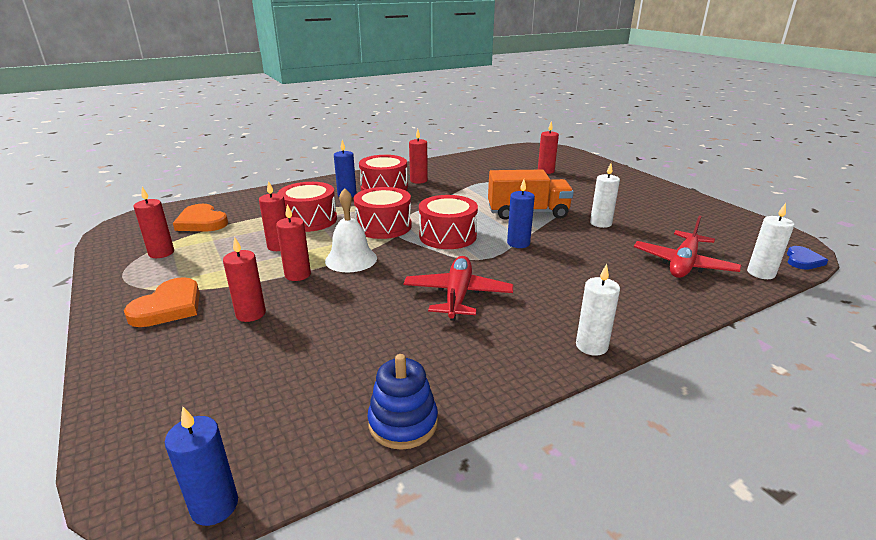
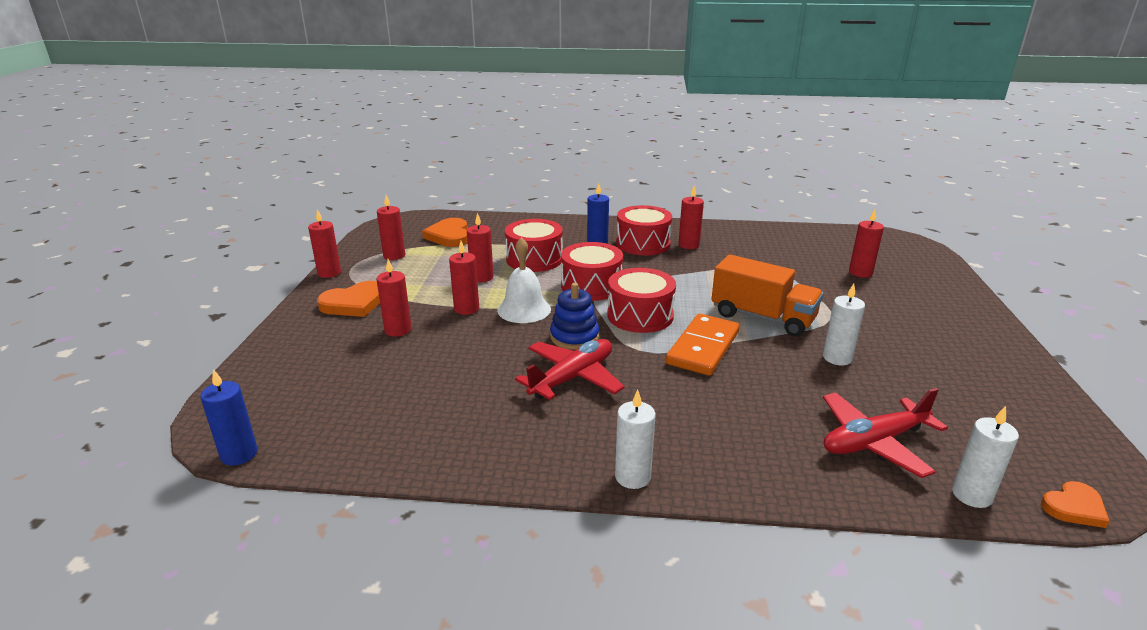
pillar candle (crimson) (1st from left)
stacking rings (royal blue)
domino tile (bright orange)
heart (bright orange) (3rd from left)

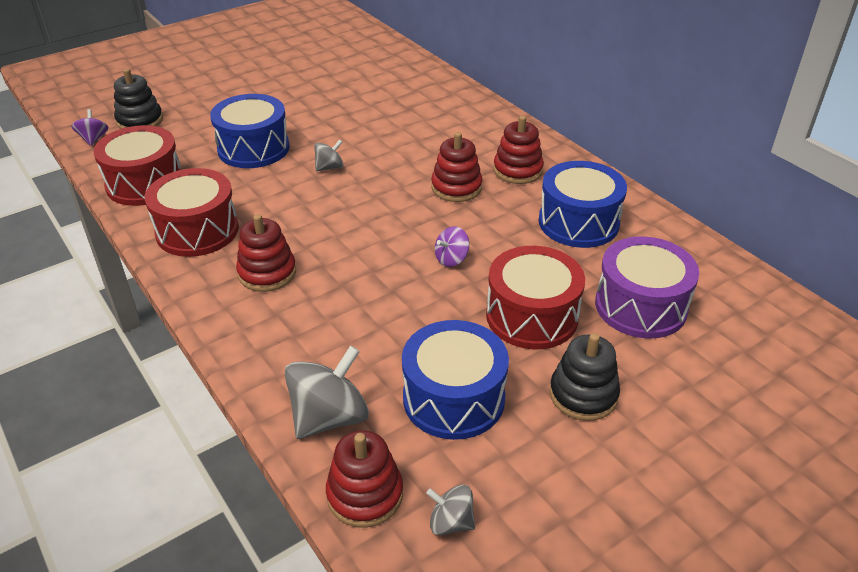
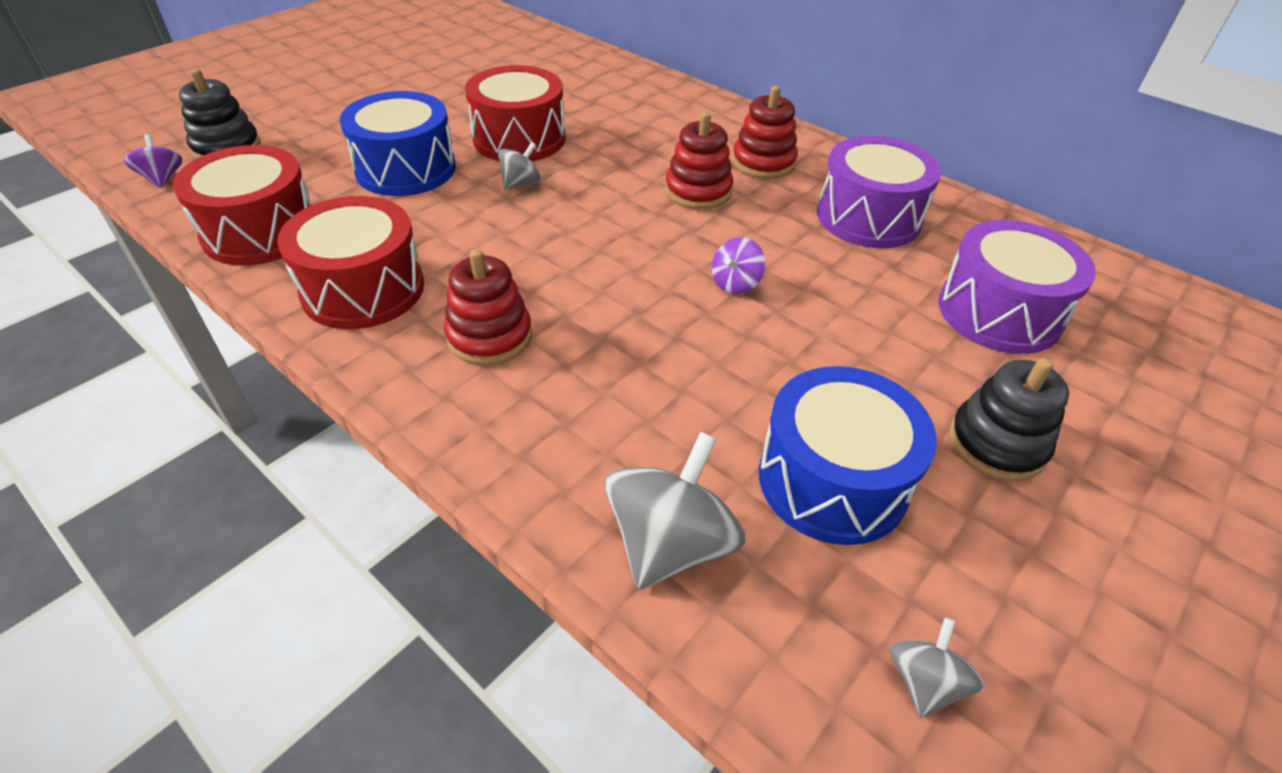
drum (crimson) (3rd from left)
drum (purple) (1st from left)
toy top (ash-grey) (3rd from left)
stacking rings (crimson) (2nd from left in the first image)

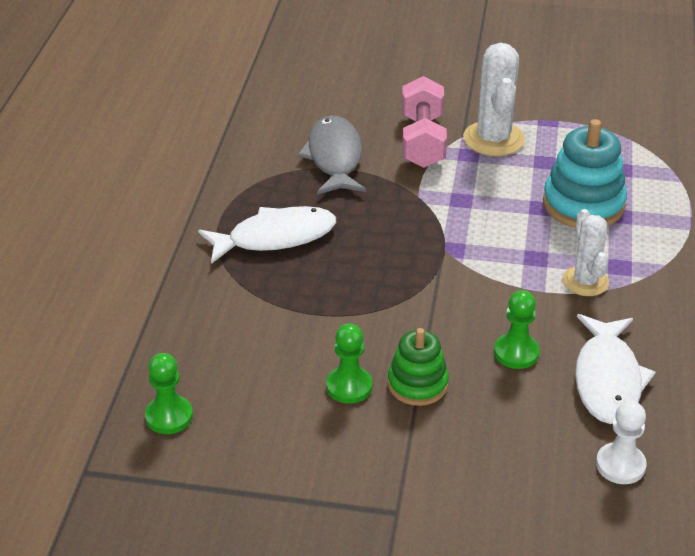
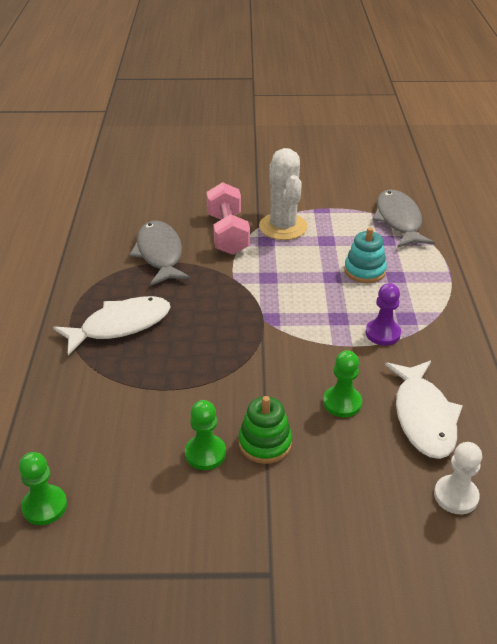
stacking rings (teal)
pawn (purple)
fish figure (ash-grey) (2nd from left)

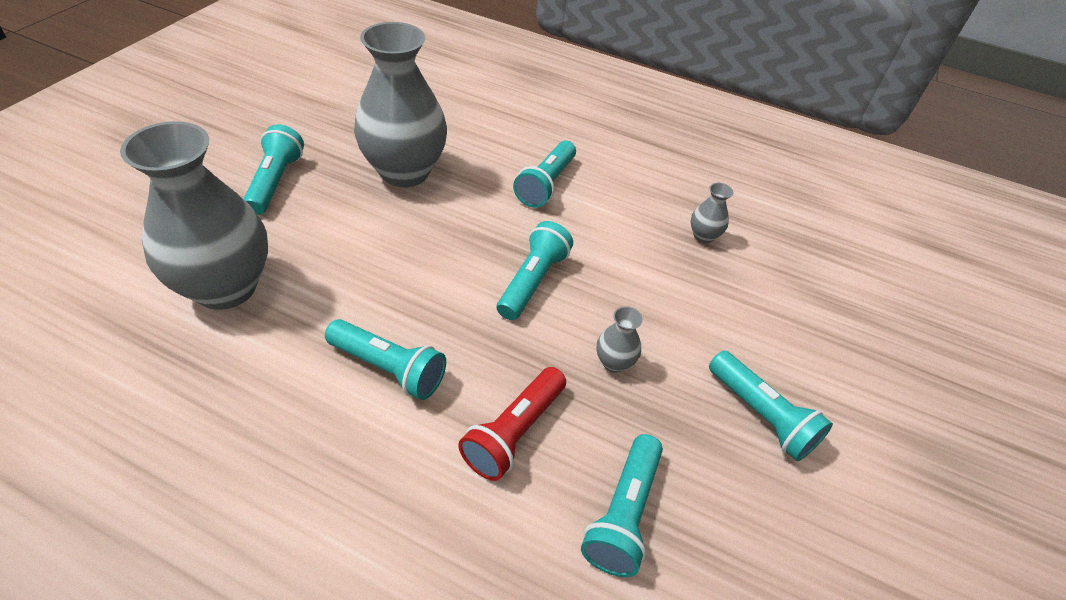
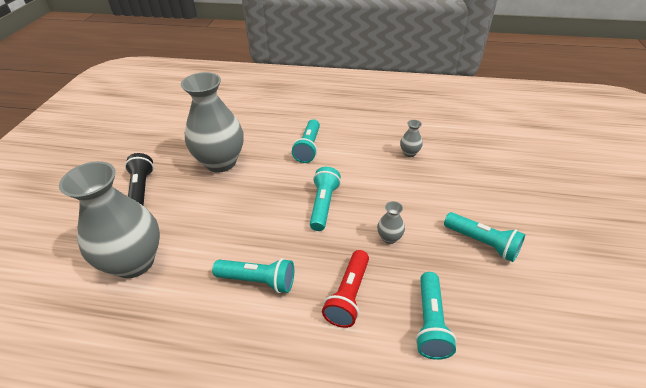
torch (black)

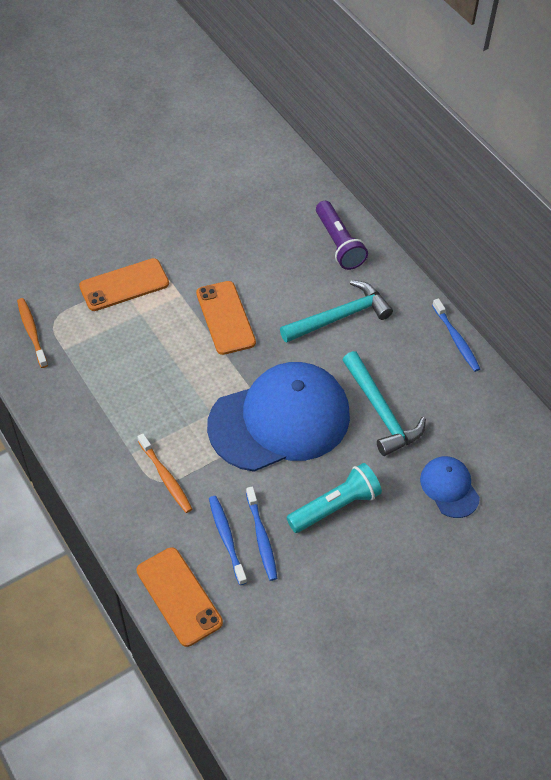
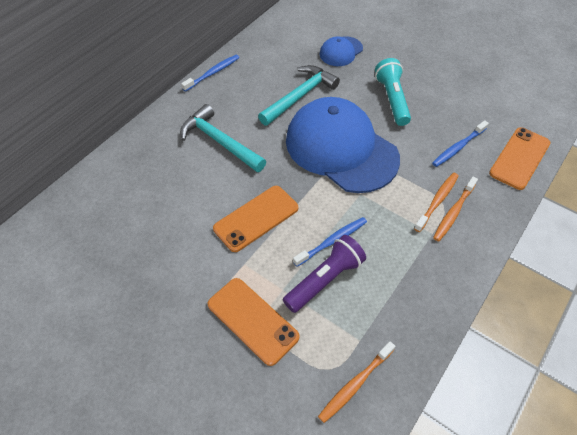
torch (purple)
tooth brush (royal blue) (2nd from left)
torch (teal)
tooth brush (bright orange) (3rd from left)

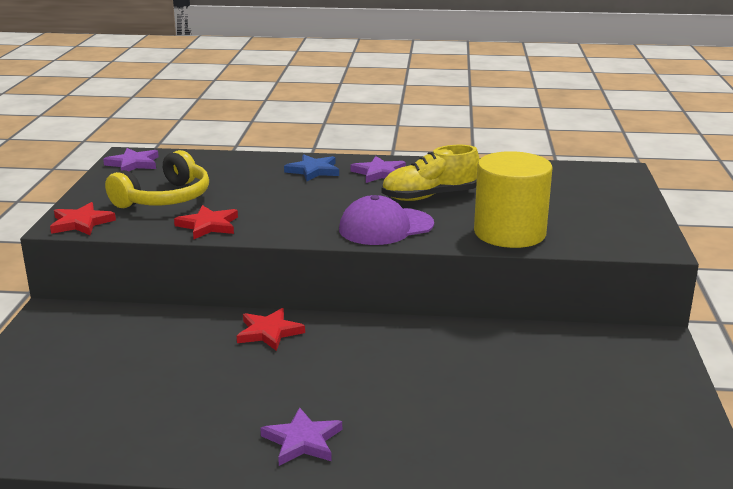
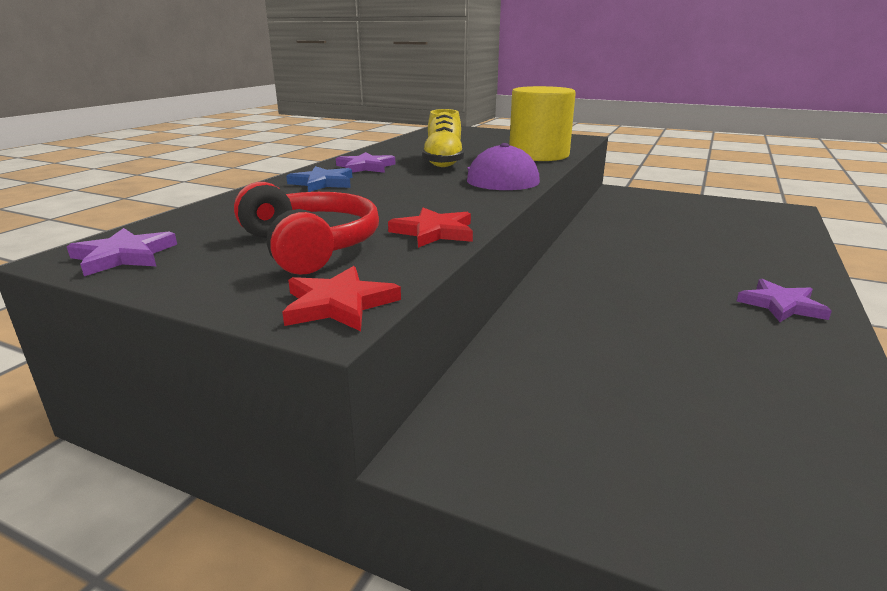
over-ear headphones (crimson)
star (crimson) (3rd from left in the first image)

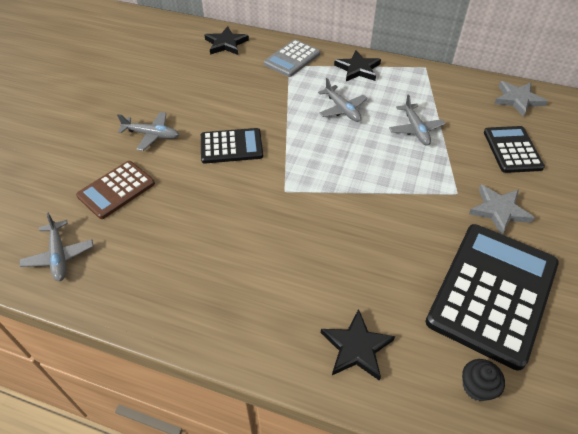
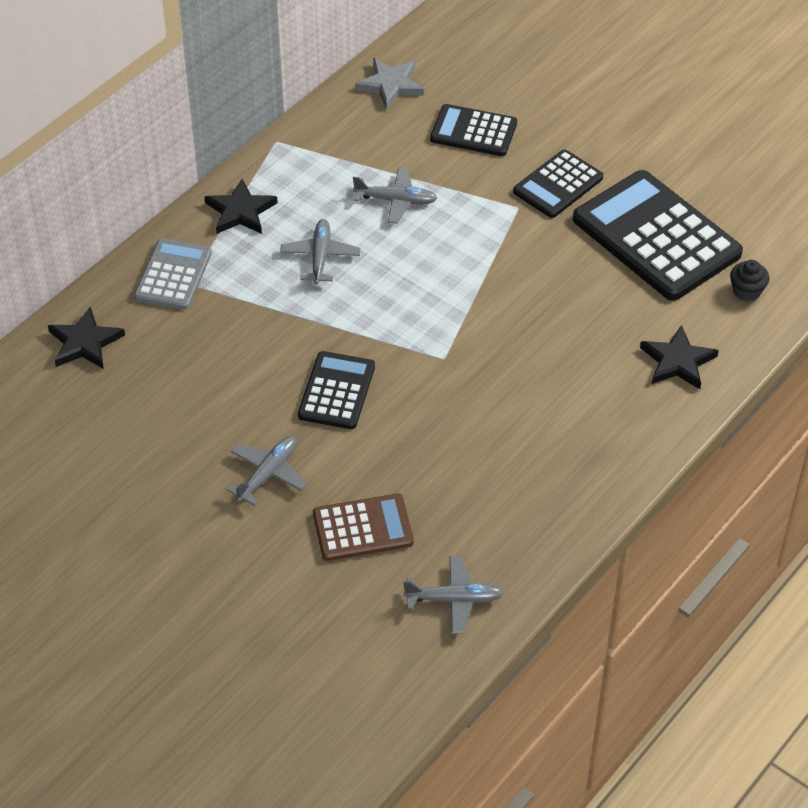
adding machine (ash-grey)
plane (ash-grey) (2nd from left)
adding machine (dark brown)
adding machine (black) (3rd from left)

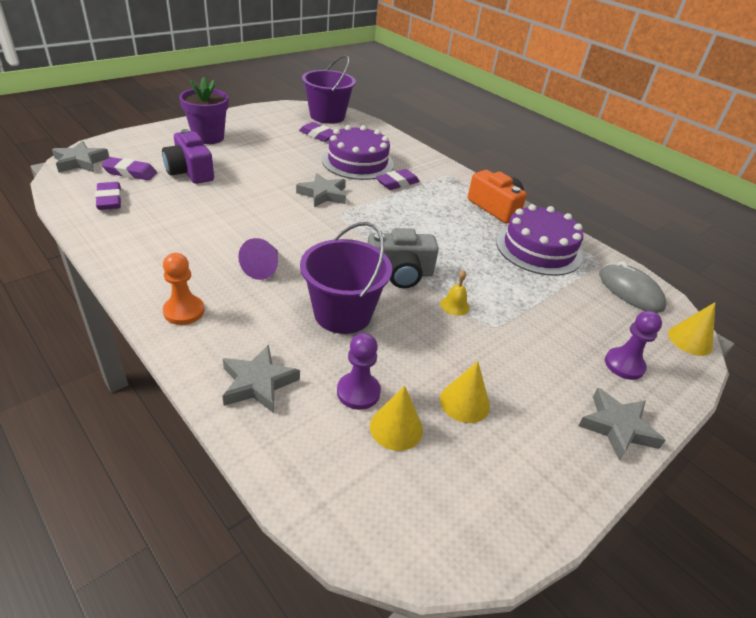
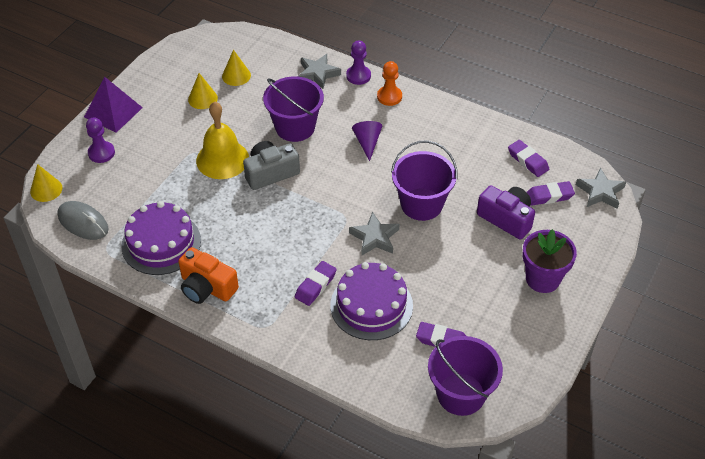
pyramid shape (purple)
bell (yellow)
pawn (purple) (2nd from left)
sand bucket (purple) (2nd from left)

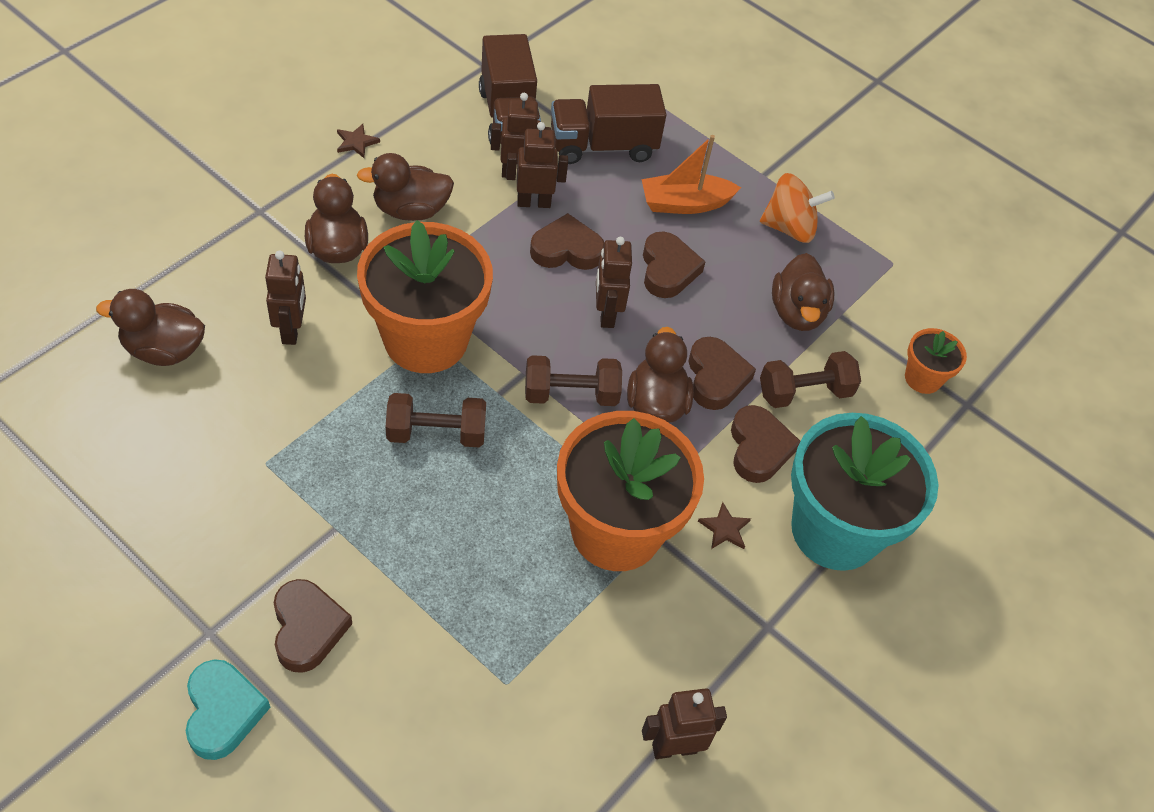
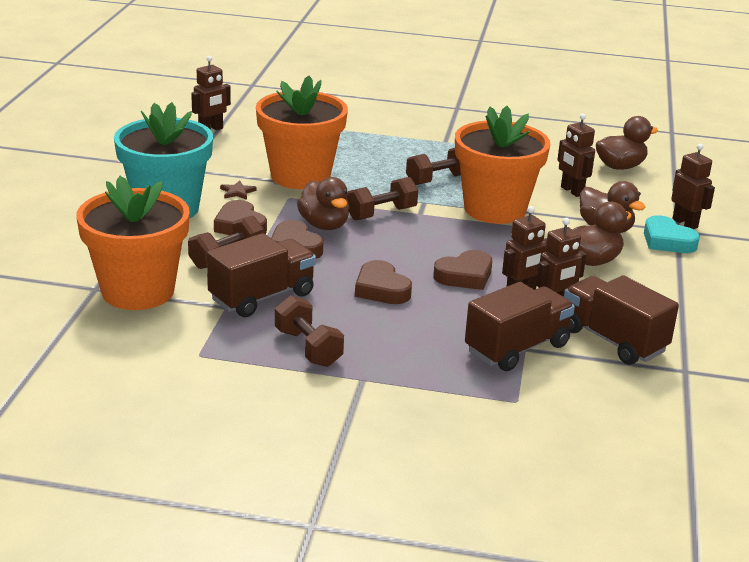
potted plant (bright orange) (1st from left)
lorry (dark brown) (1st from left)
free weight (dark brown) (2nd from left)
heart (teal)
toy robot (dark brown) (5th from left)
heart (dark brown) (1st from left in the first image)
star (dark brown) (1st from left in the first image)
boat (bright orange)

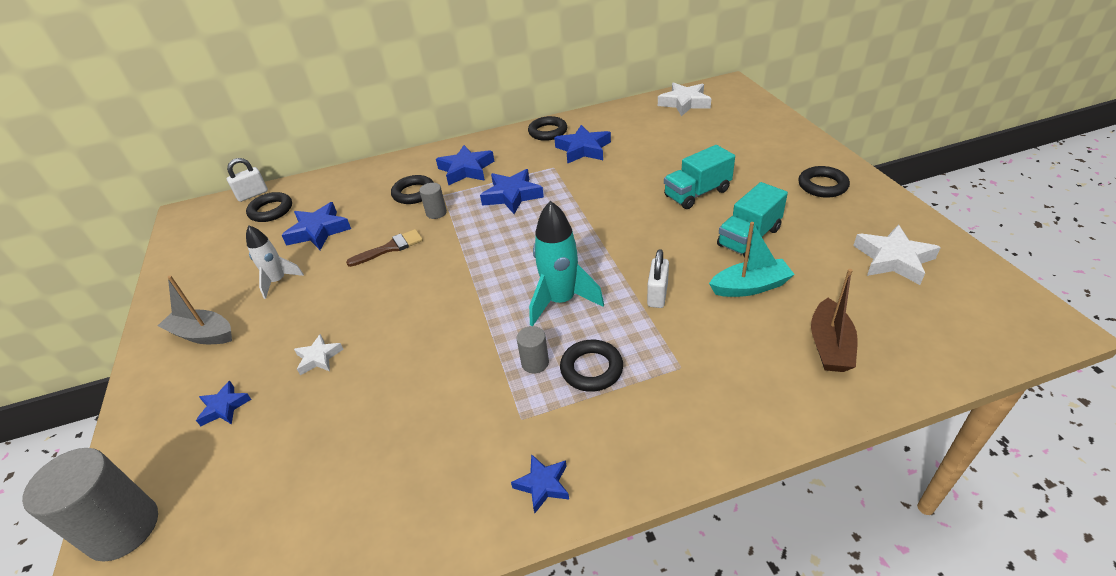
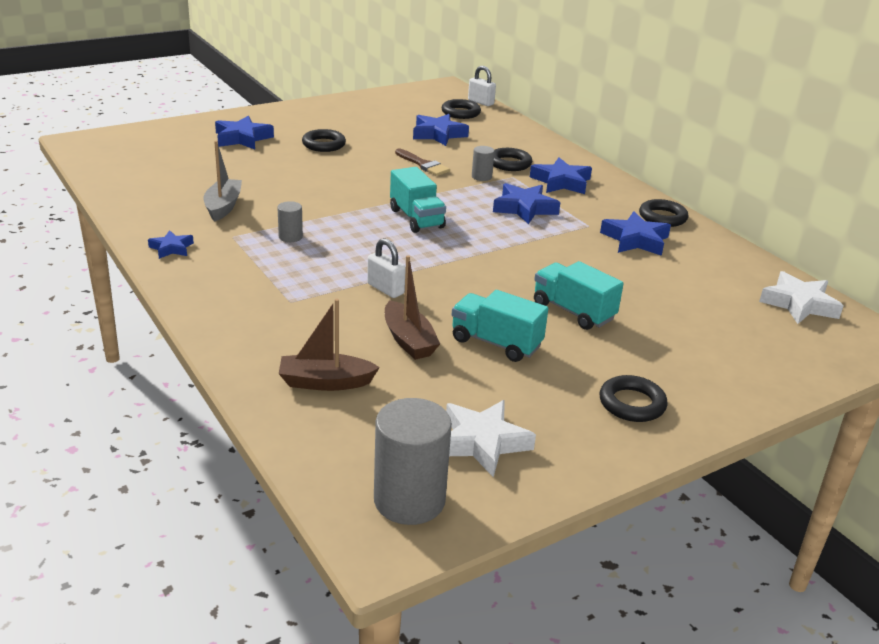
boat (ash-grey)
star (royal blue) (2nd from left)
ring (black) (1st from left)
lock (snow-white) (1st from left)
cylinder (ash-grey) (2nd from left)
boat (dark brown) (2nd from left)
lorry (teal) (1st from left)
rocket (snow-white)
star (snow-white) (1st from left in the first image)
rocket (teal)

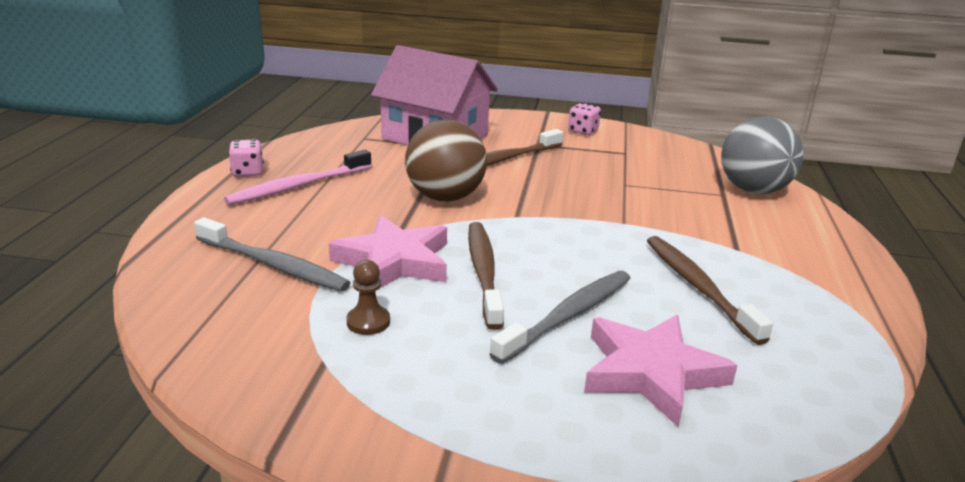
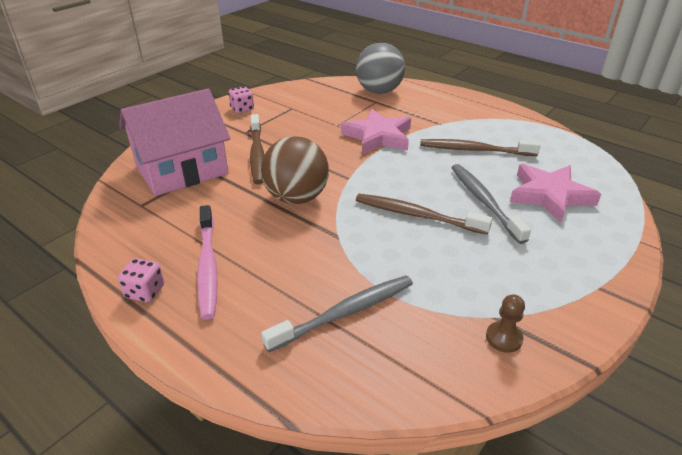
star (pink) (1st from left)
pawn (dark brown)

